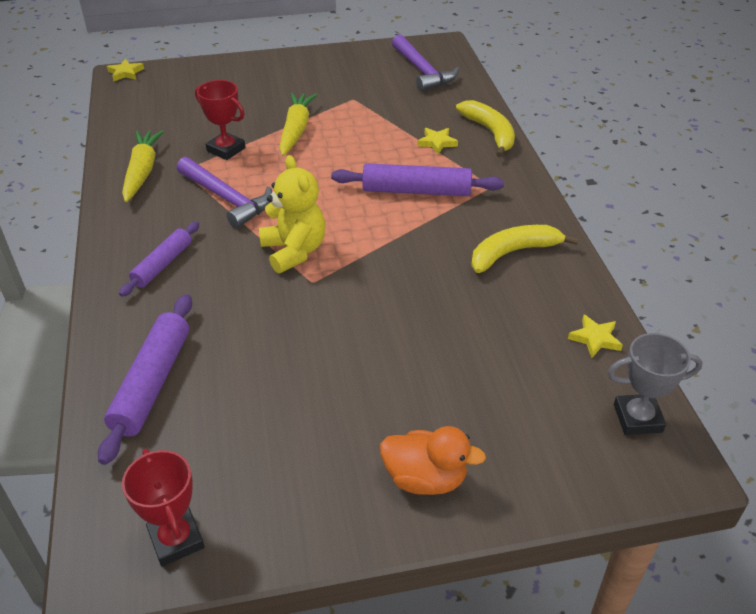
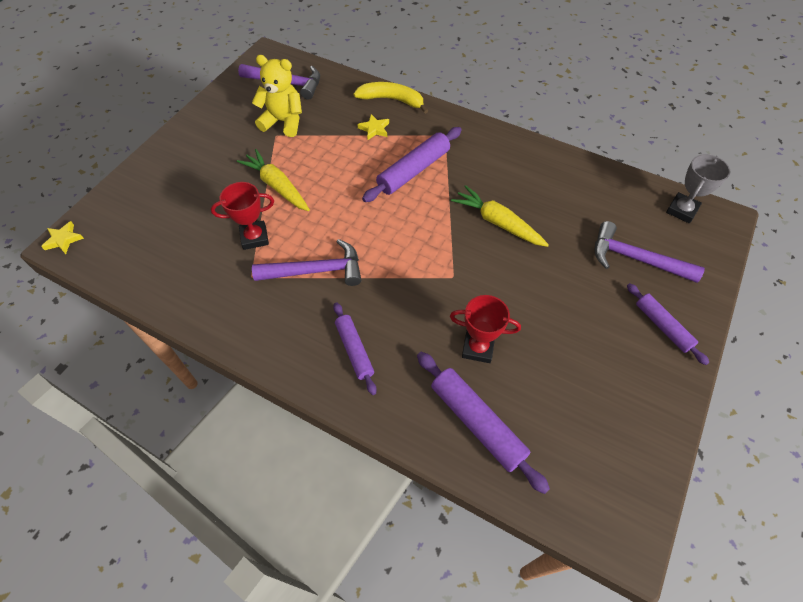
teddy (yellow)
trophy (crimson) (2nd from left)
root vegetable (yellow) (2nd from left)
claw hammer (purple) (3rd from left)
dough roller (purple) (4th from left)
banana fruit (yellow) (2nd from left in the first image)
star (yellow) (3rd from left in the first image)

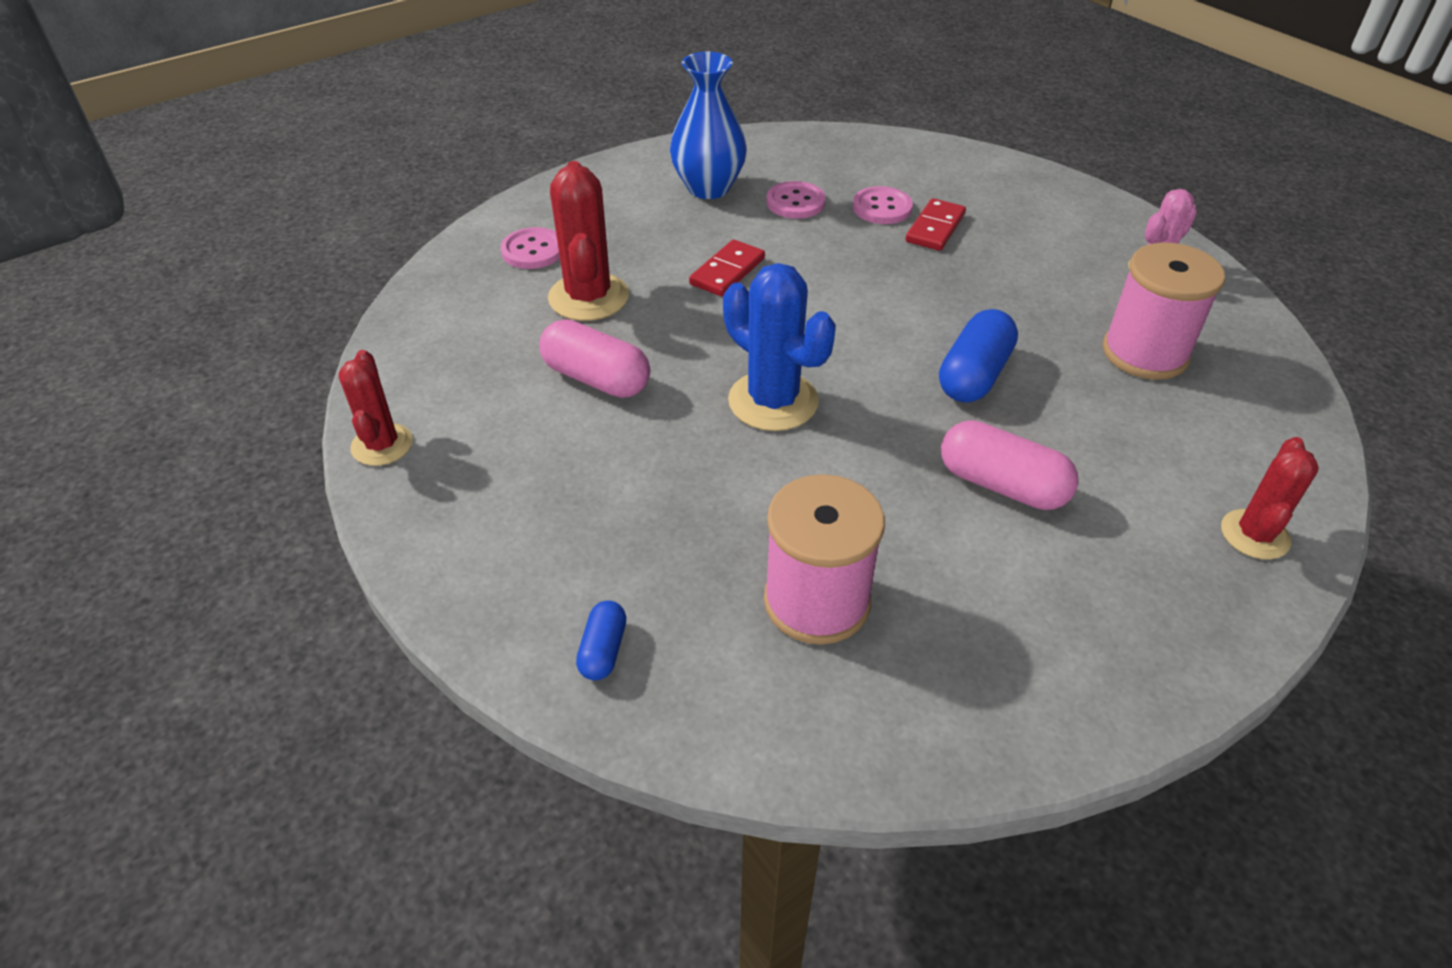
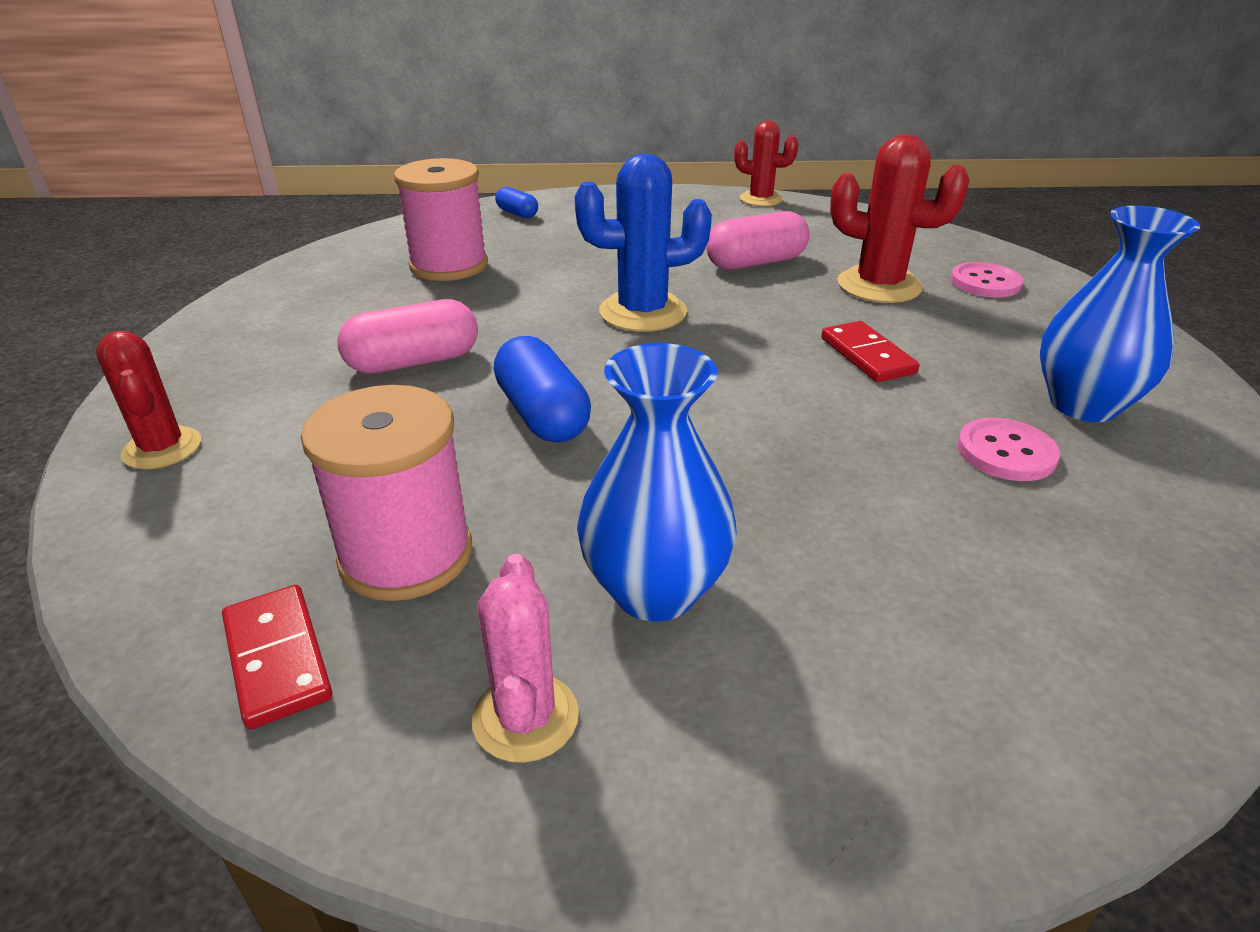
domino tile (crimson) (1st from left)
flower vase (royal blue) (1st from left)
shirt button (pink) (3rd from left in the first image)

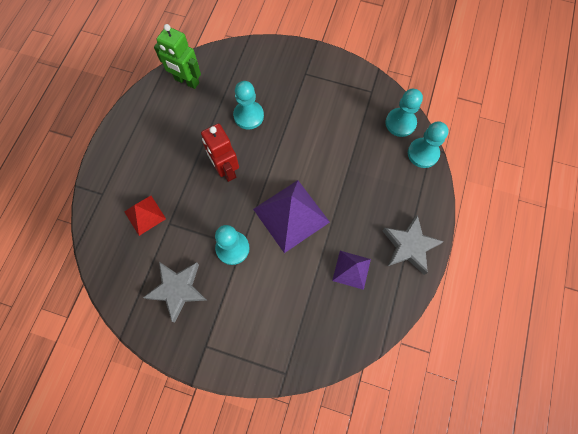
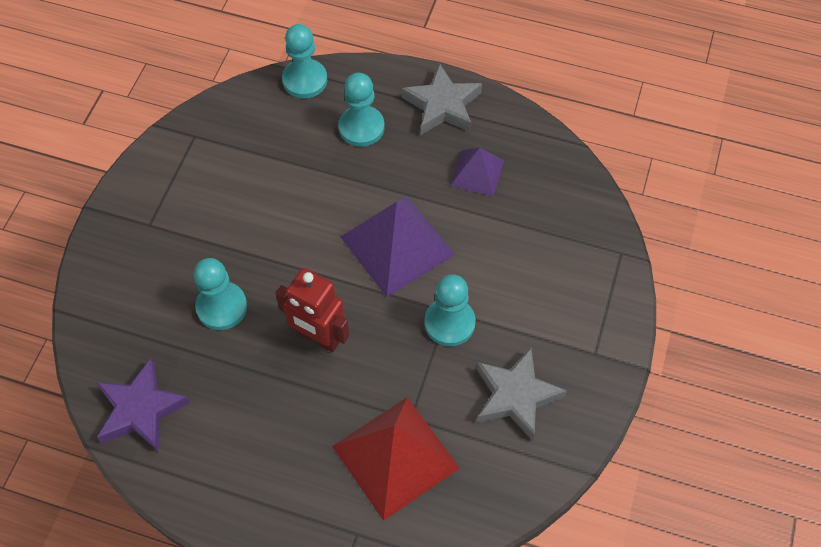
star (purple)
toy robot (crimson)
pyramid shape (crimson)
pawn (teal) (3rd from left)

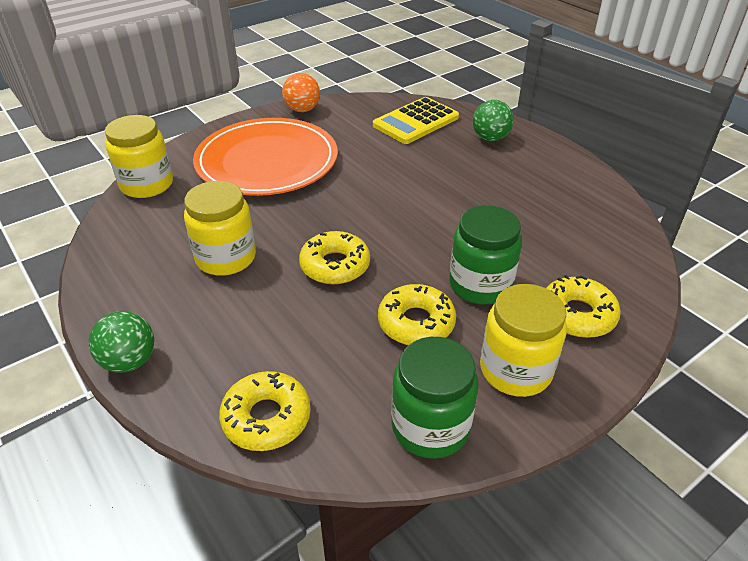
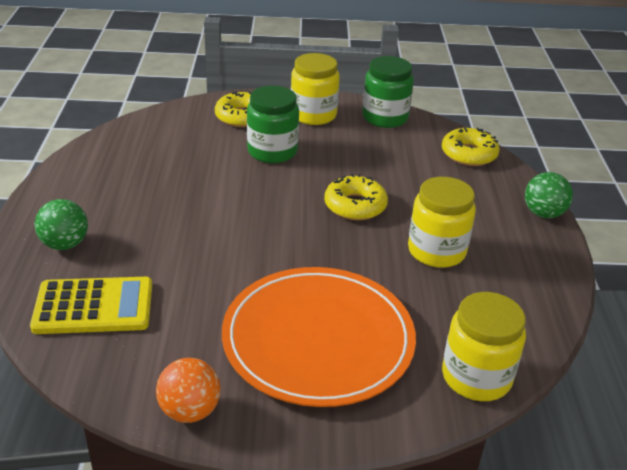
doughnut (yellow) (3rd from left in the first image)

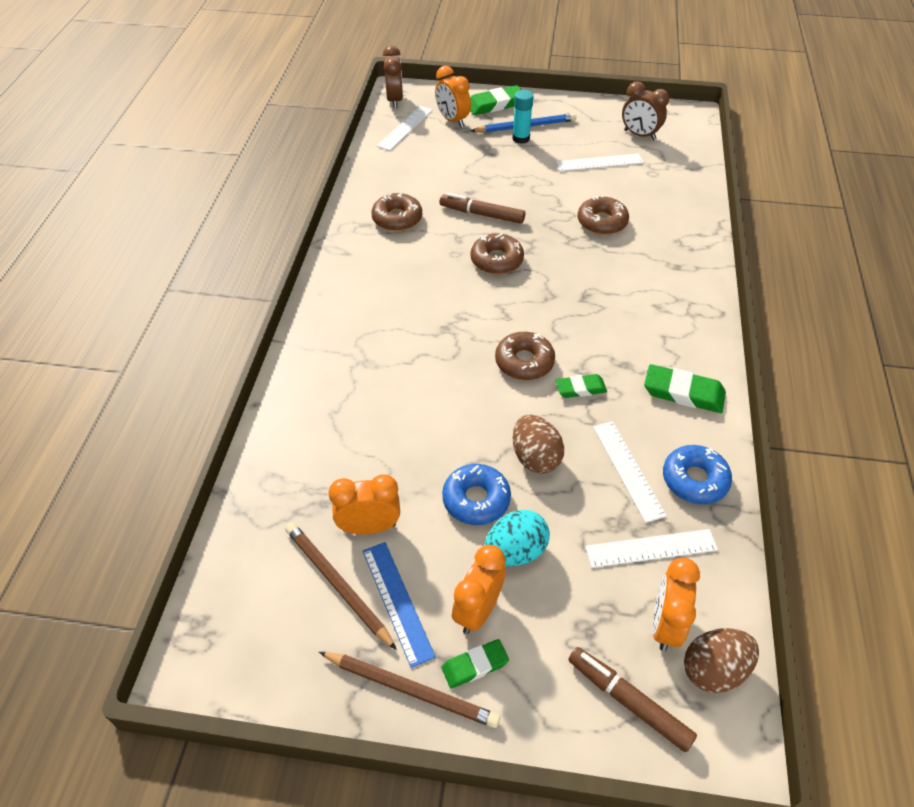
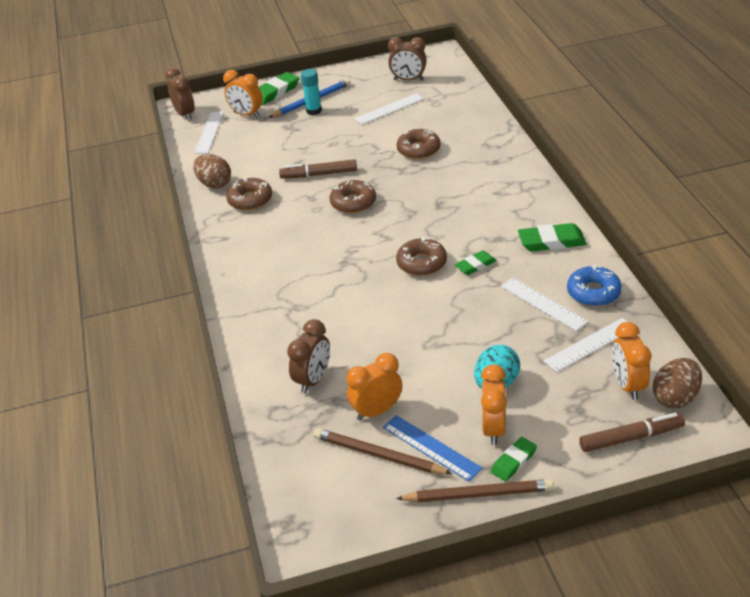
egg shape (dark brown) (1st from left)
bedside clock (dark brown) (2nd from left)
marker pen (dark brown) (2nd from left)
doughnut (royal blue) (1st from left in the first image)

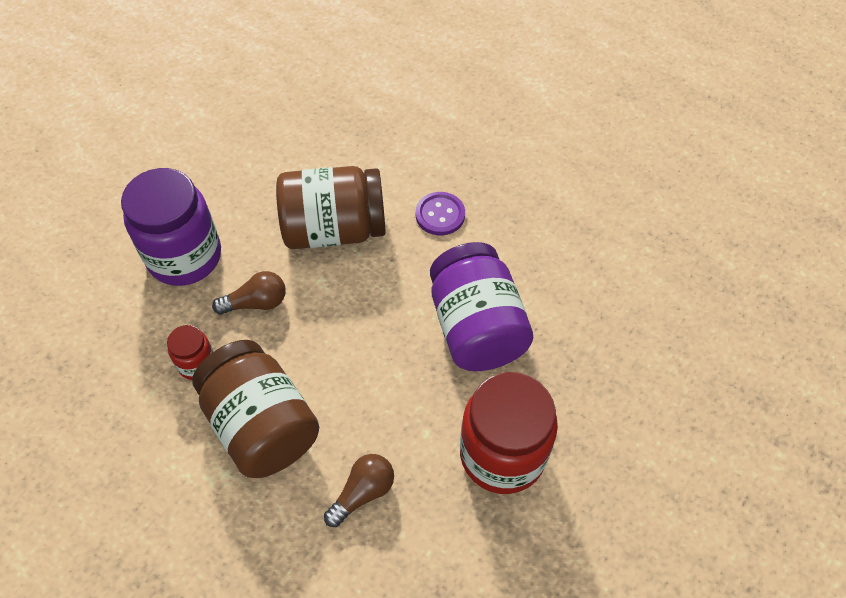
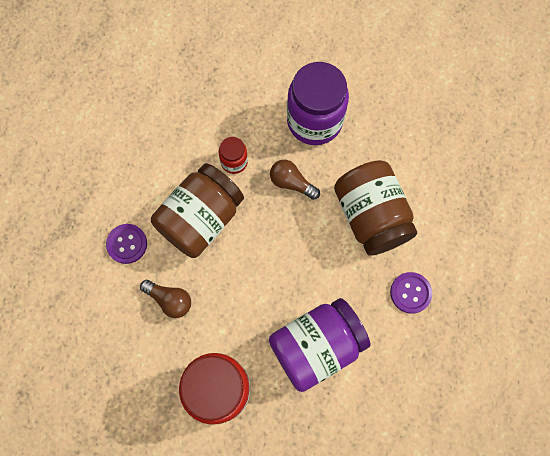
shirt button (purple) (1st from left)
light bulb (dark brown) (2nd from left)

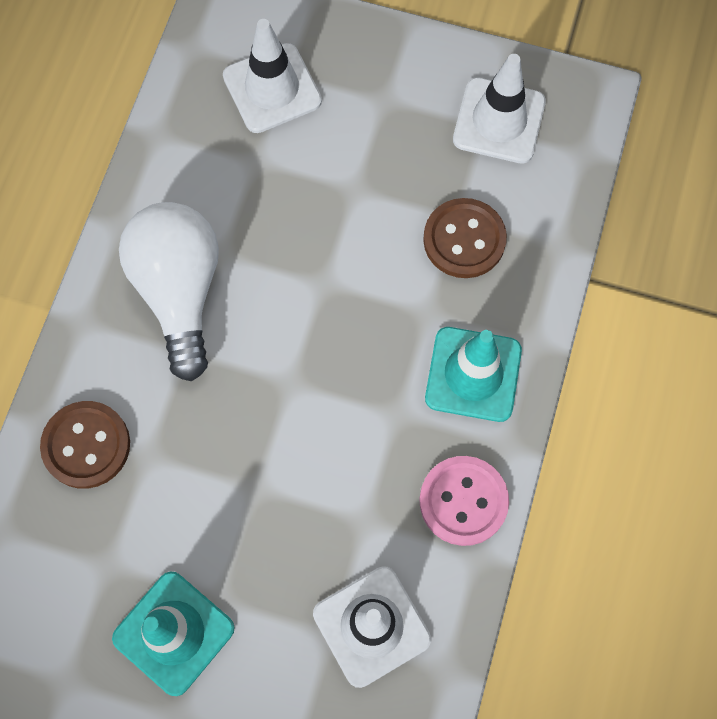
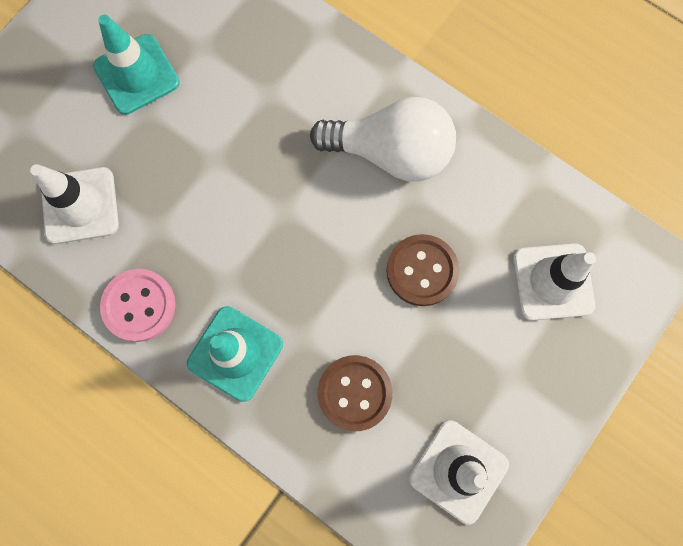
shirt button (dark brown) (2nd from left)

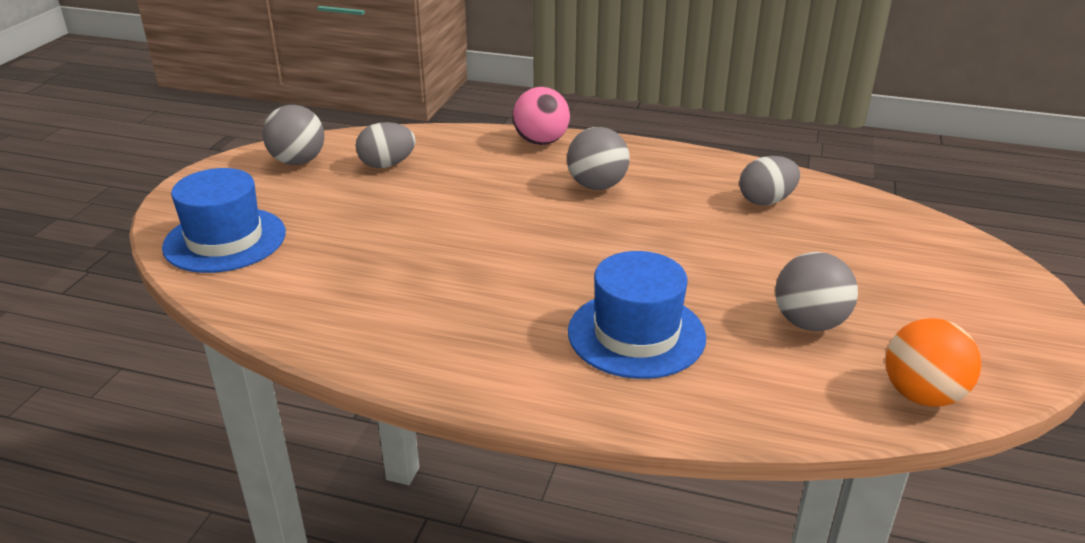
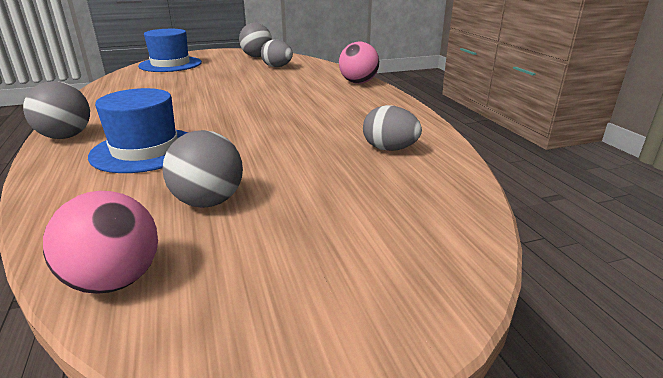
ball (ash-grey) (1st from left)
ball (pink) (1st from left)

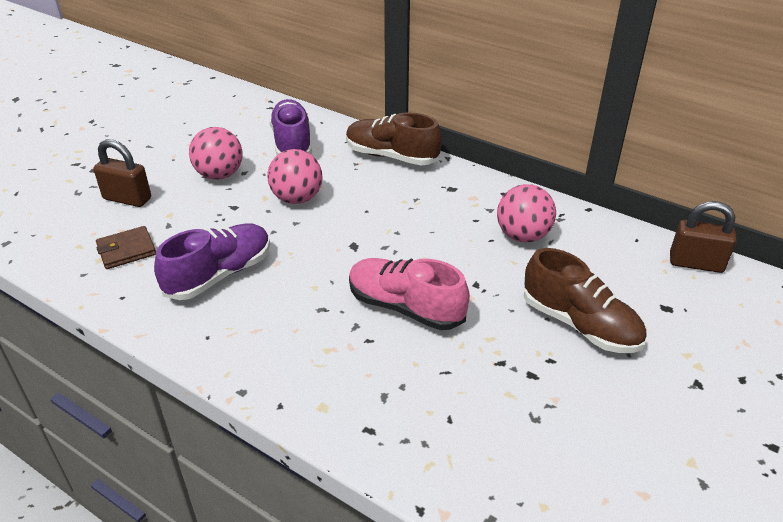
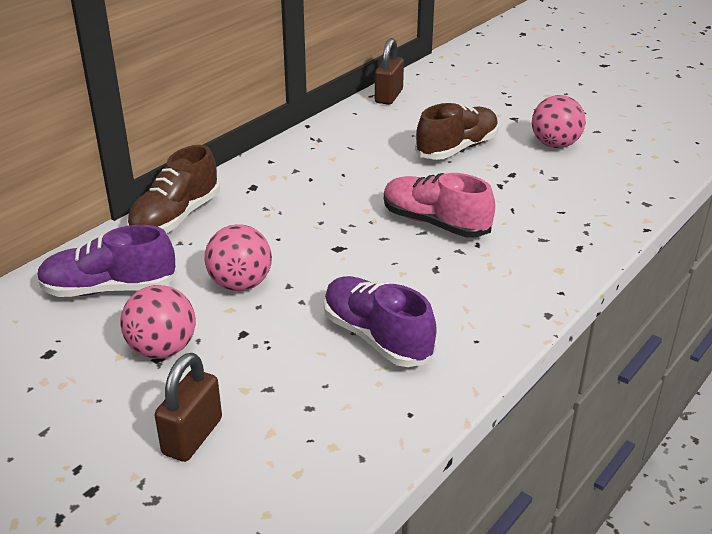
shoe (pink)
ball (pink) (3rd from left)
wallet (dark brown)

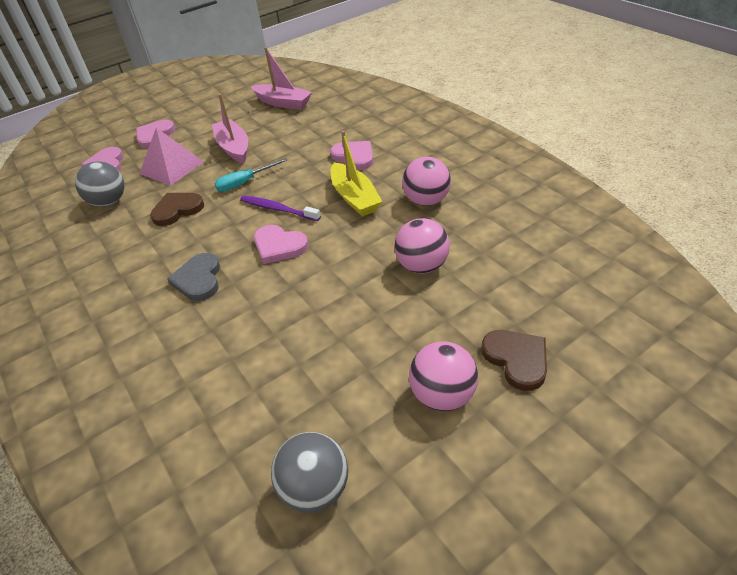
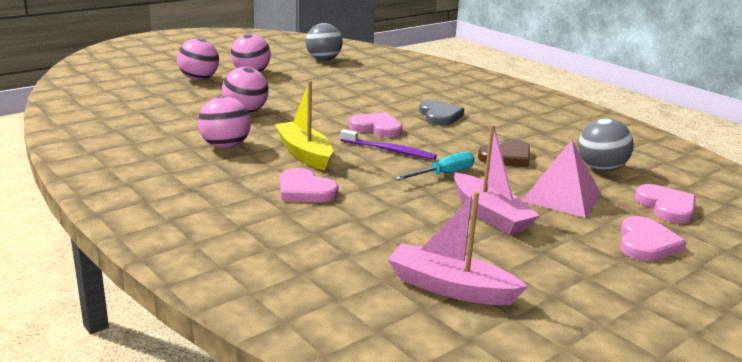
ball (pink) (1st from left)

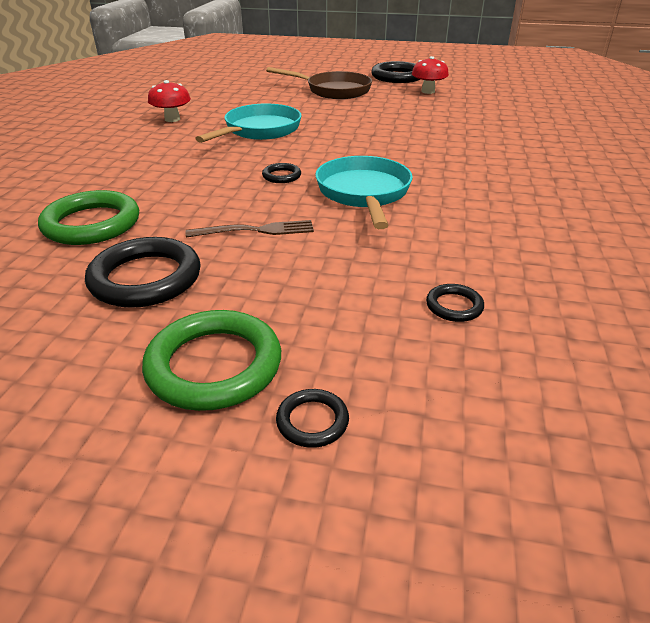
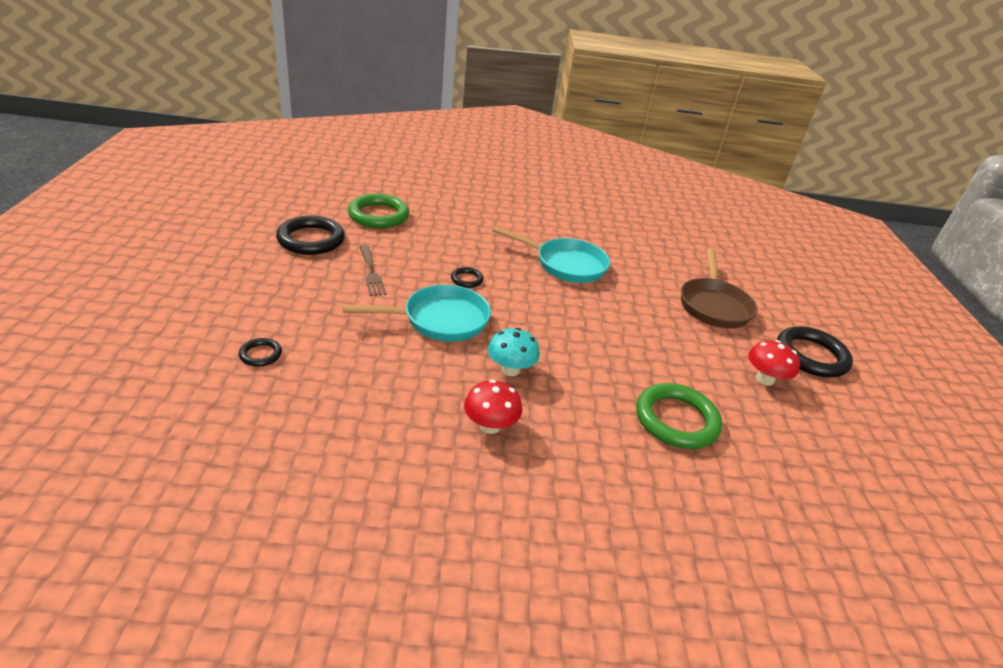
fungus (crimson) (1st from left)
fungus (teal)
ring (green) (2nd from left)
ring (black) (3rd from left in the first image)

